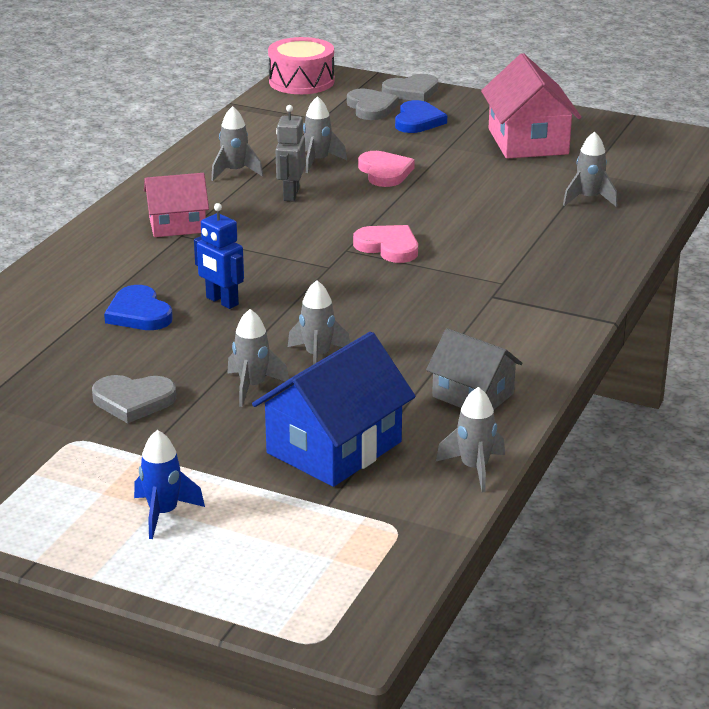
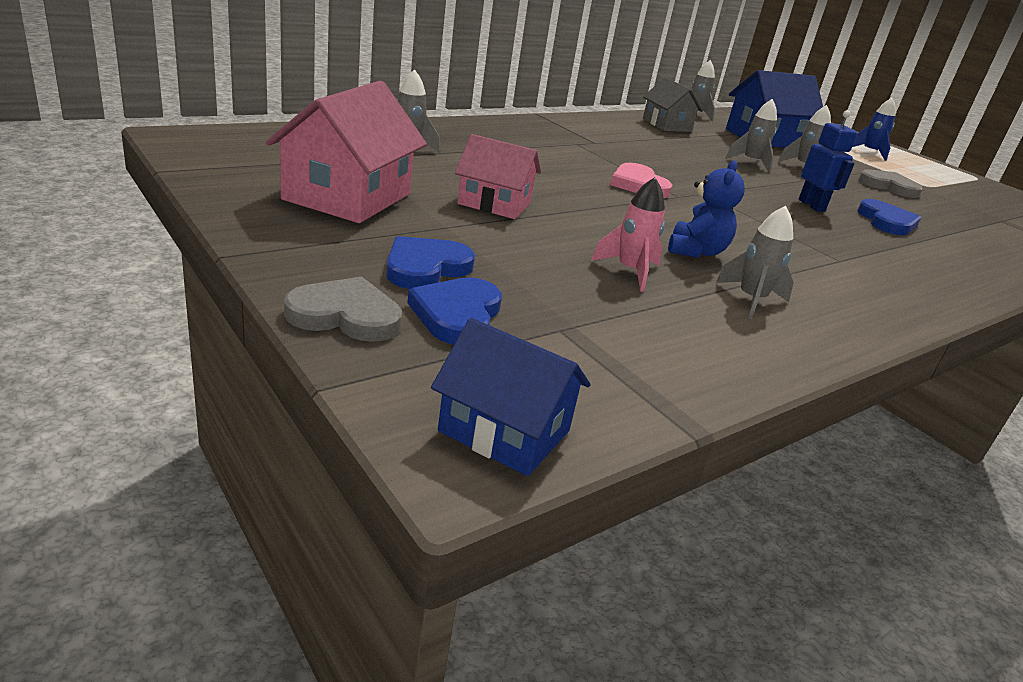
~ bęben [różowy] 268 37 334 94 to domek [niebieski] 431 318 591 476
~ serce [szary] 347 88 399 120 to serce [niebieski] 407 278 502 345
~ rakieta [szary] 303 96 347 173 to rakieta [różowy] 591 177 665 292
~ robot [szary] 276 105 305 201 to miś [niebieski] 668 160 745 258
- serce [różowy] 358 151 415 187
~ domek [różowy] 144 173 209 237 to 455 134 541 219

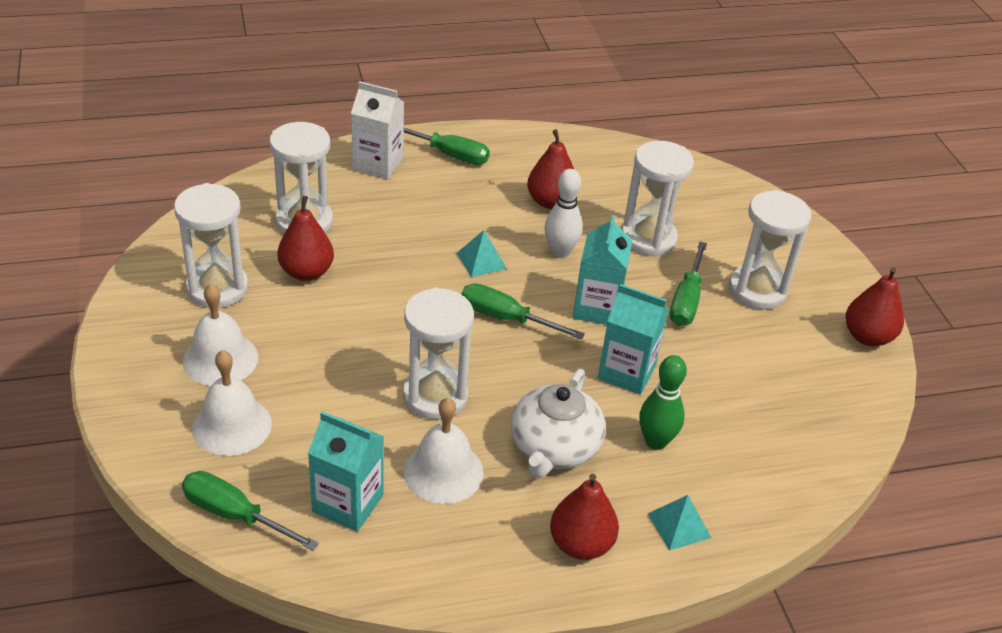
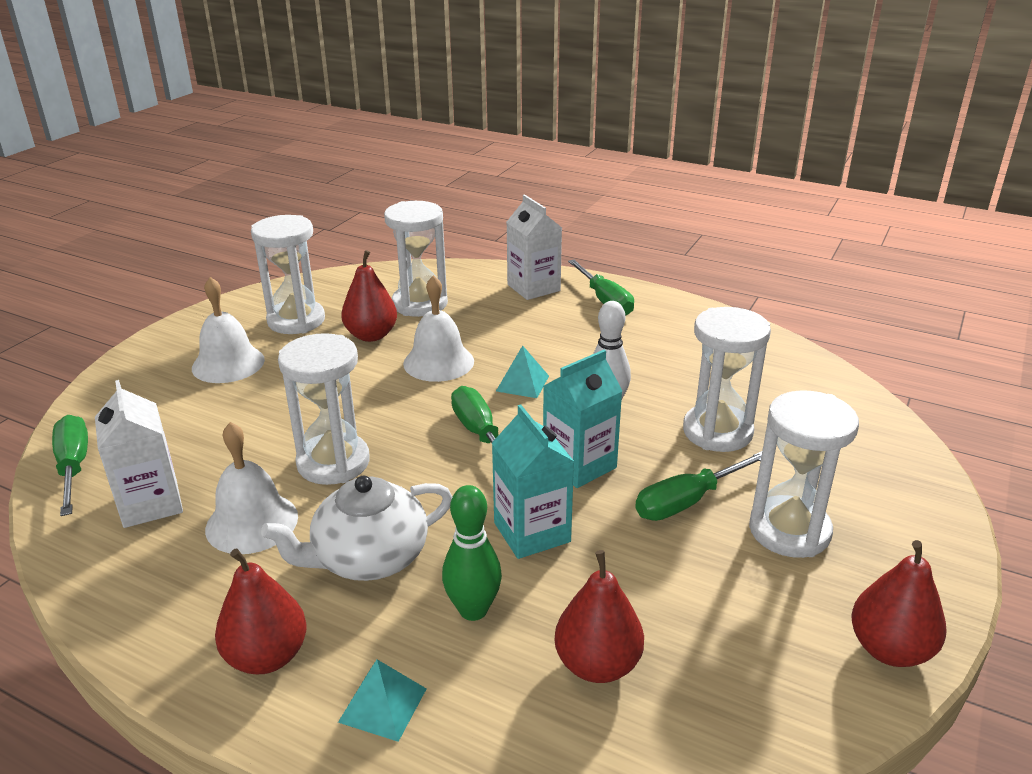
~ gruszka [czerwony] 527 129 574 209 to 555 550 644 683
~ dzwonek [biały] 192 350 272 456 to 403 275 474 382
~ karton mleka [turkusowy] 308 411 384 532 to karton mleka [biały] 95 380 183 528

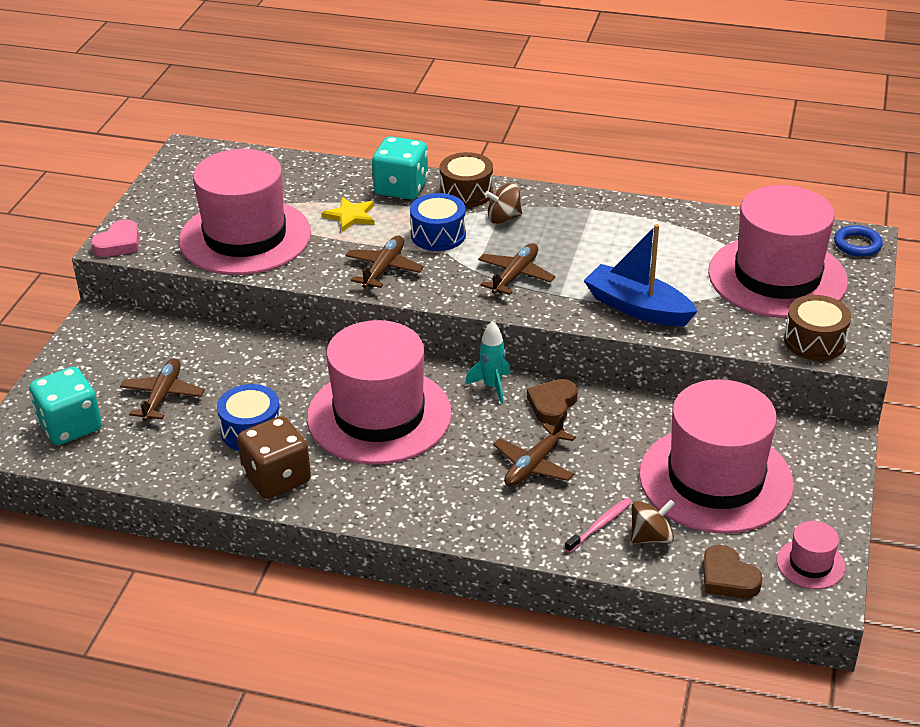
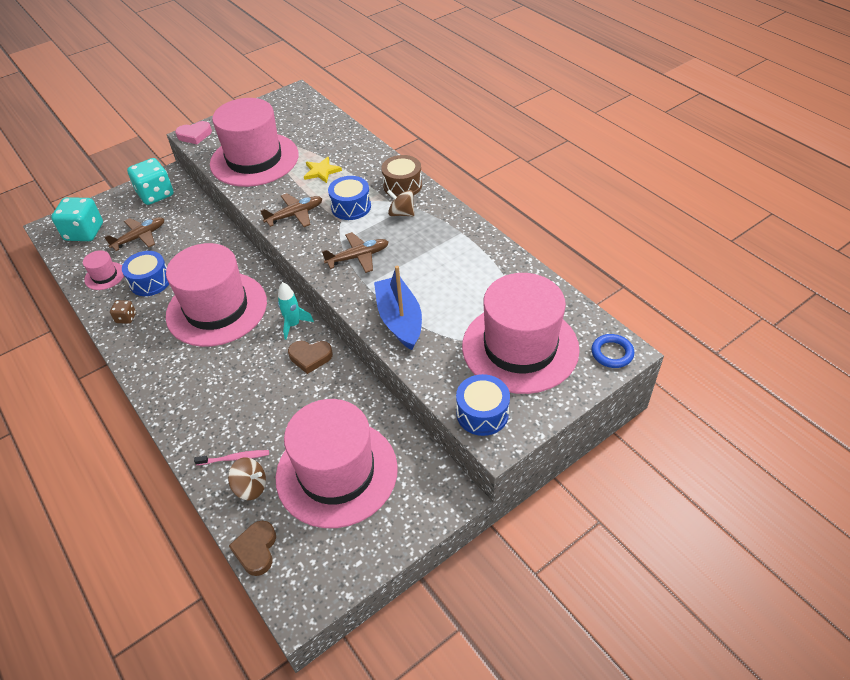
~ kostka do gry [turkusowy] 372 136 428 199 to 127 158 174 205
~ bęben [brązowy] 784 295 851 361 to bęben [niebieski] 456 374 510 436
~ serce [brązowy] 527 379 578 425 = 288 341 333 374 150 degrees counterclockwise
- samolot [brązowy] 493 414 576 487
~ kostka do gry [brązowy] 237 416 311 499 = 110 300 136 324 x0.48
~ kapelusz [różowy] 777 521 846 589 to 83 250 124 290

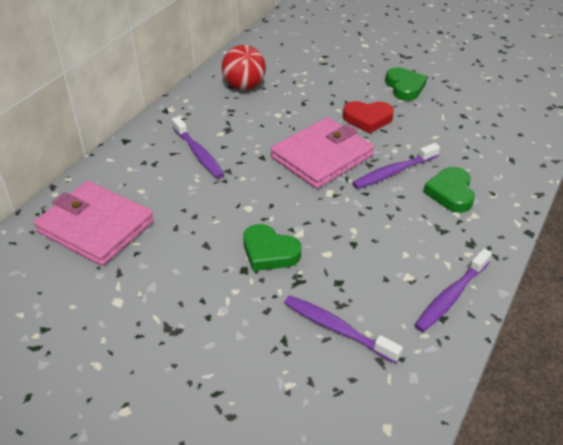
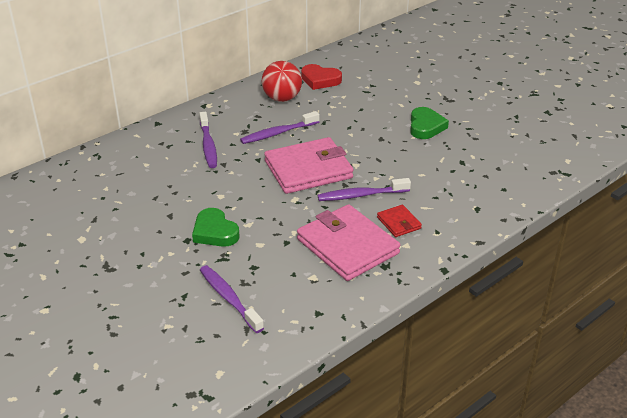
~ serce [czerwony] 343 101 394 134 to 301 64 342 90
~ serce [zielony] 424 167 475 213 to portfel [czerwony] 377 205 422 237
~ portfel [różowy] 34 181 154 266 to 297 204 400 281
~ szczoteczka do zębów [fioletowy] 415 249 492 332 to 240 111 320 144

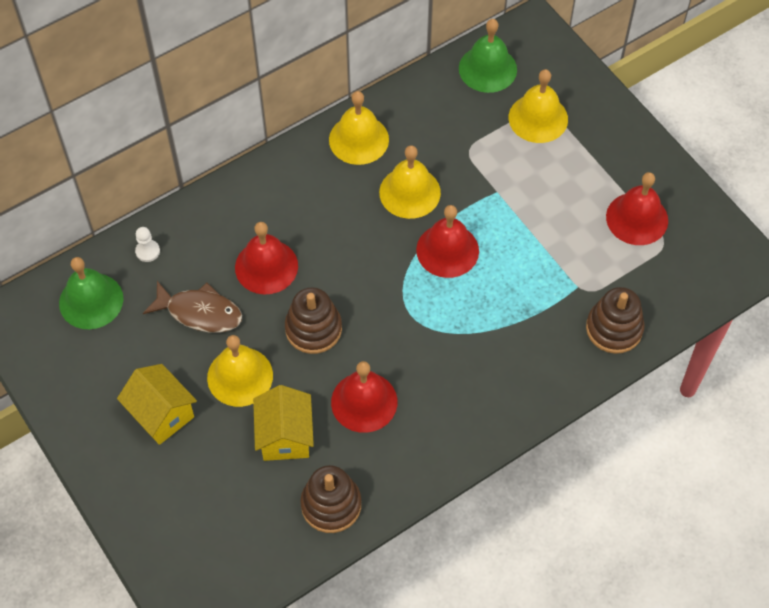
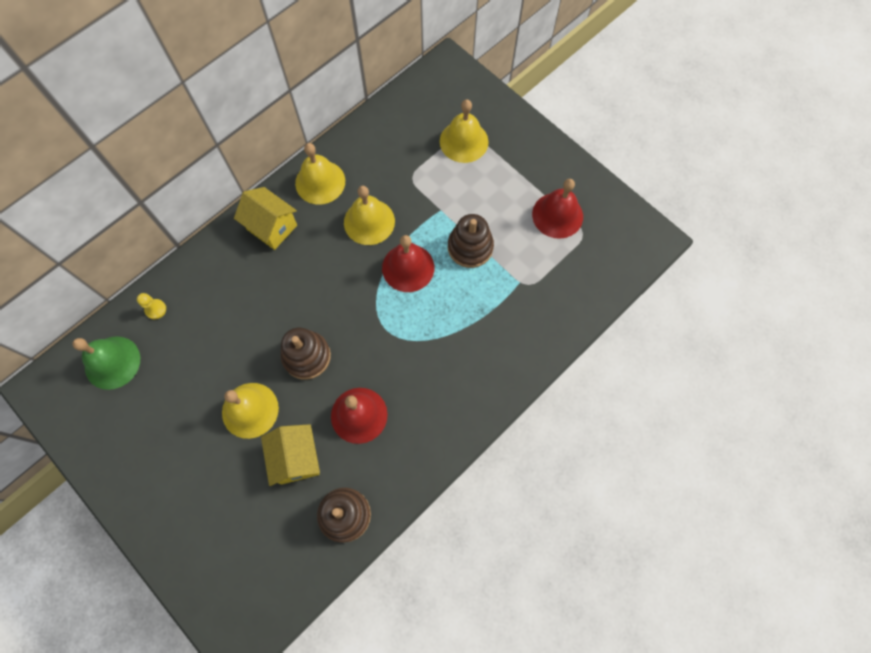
- dzwonek [zielony] 459 19 517 93
- dzwonek [czerwony] 235 222 298 295
~ pionek [biały] 135 227 160 262 to pionek [żółty] 137 293 166 319
- ryba [brązowy] 143 281 242 333
~ zabawka nakładanka [brązowy] 586 287 645 354 to 448 214 494 268
~ domek [żółty] 117 364 197 445 to 234 187 297 250

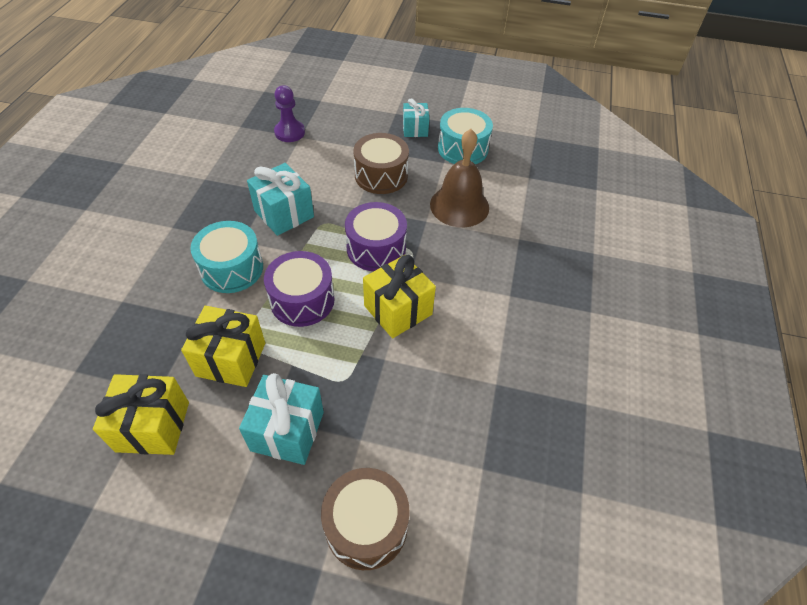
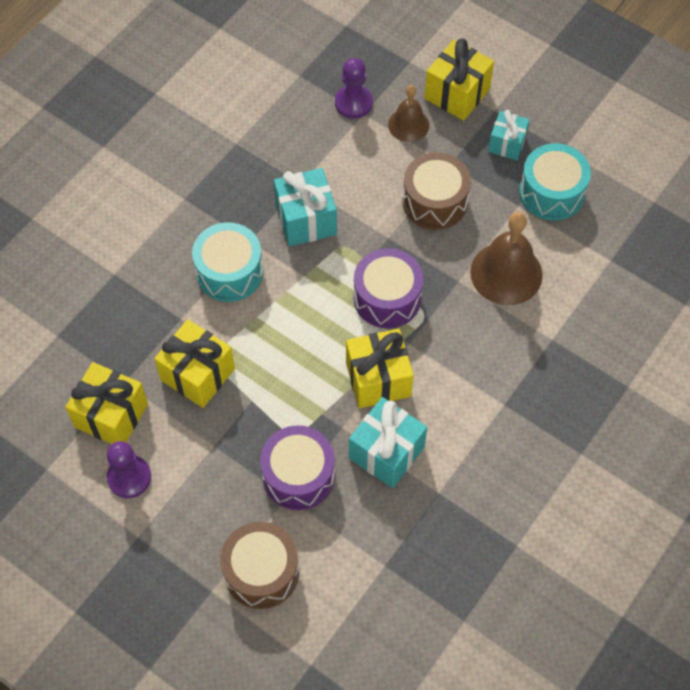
~ bęben [fioletowy] 264 251 335 327 to 260 425 335 510
~ prezent [turkusowy] 239 373 324 465 to 349 397 427 488
+ prezent [żółty] 424 38 494 121
+ dzwonek [brązowy] 388 85 429 142
+ pionek [fioletowy] 107 441 151 498

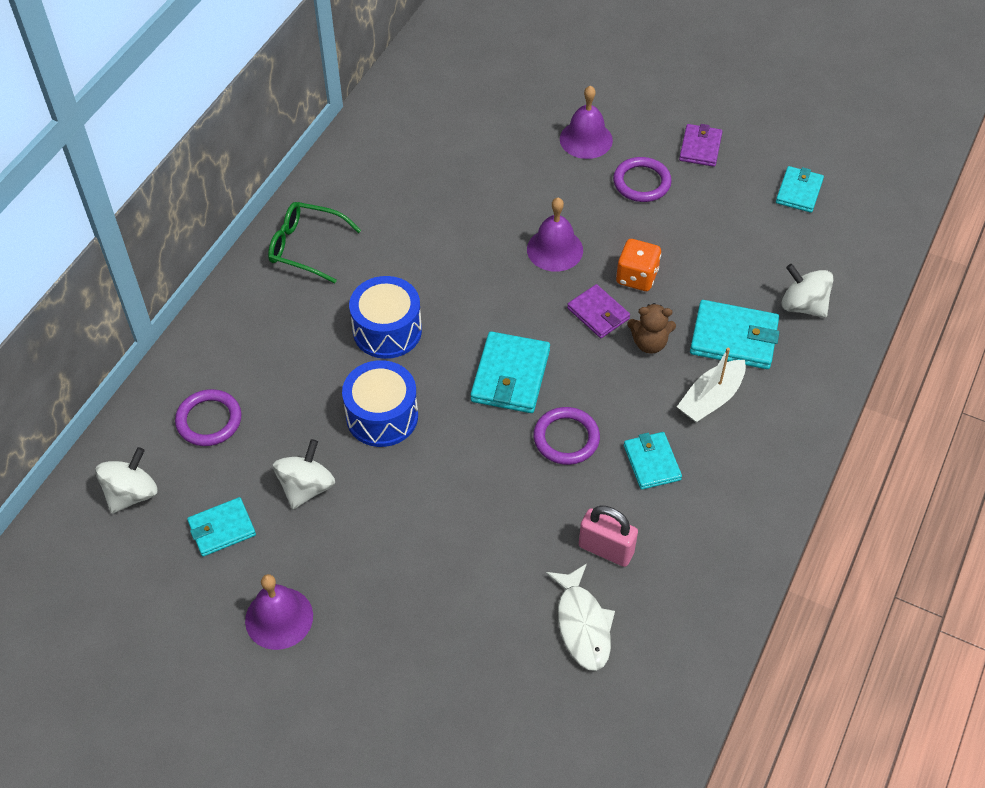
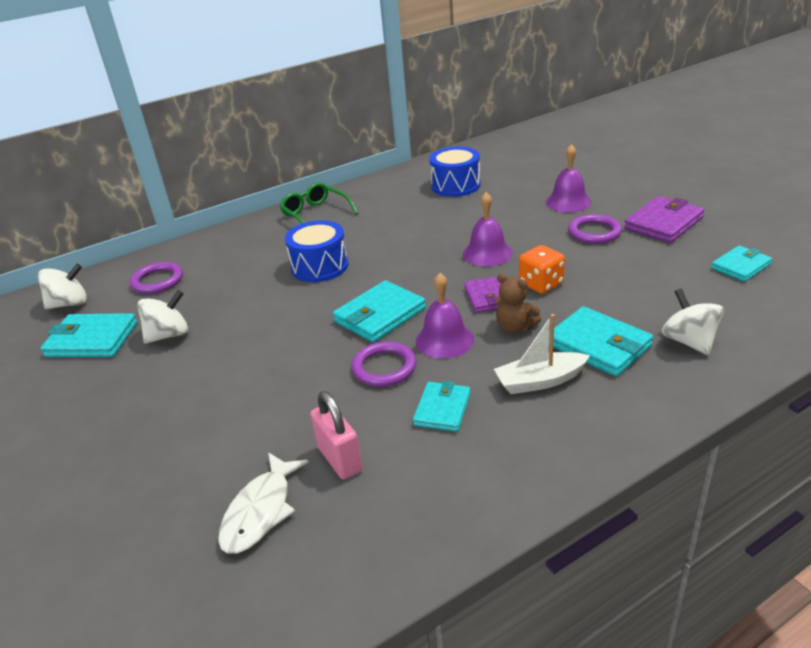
~ portfel [fioletowy] 679 124 723 167 = 624 196 704 243 x1.55
~ bęben [niebieski] 342 360 418 447 to 429 147 480 197
~ portfel [turkusowy] 187 497 256 557 = 41 313 137 357 x1.55
~ dzwonek [fioletowy] 245 574 313 650 to 415 273 474 359

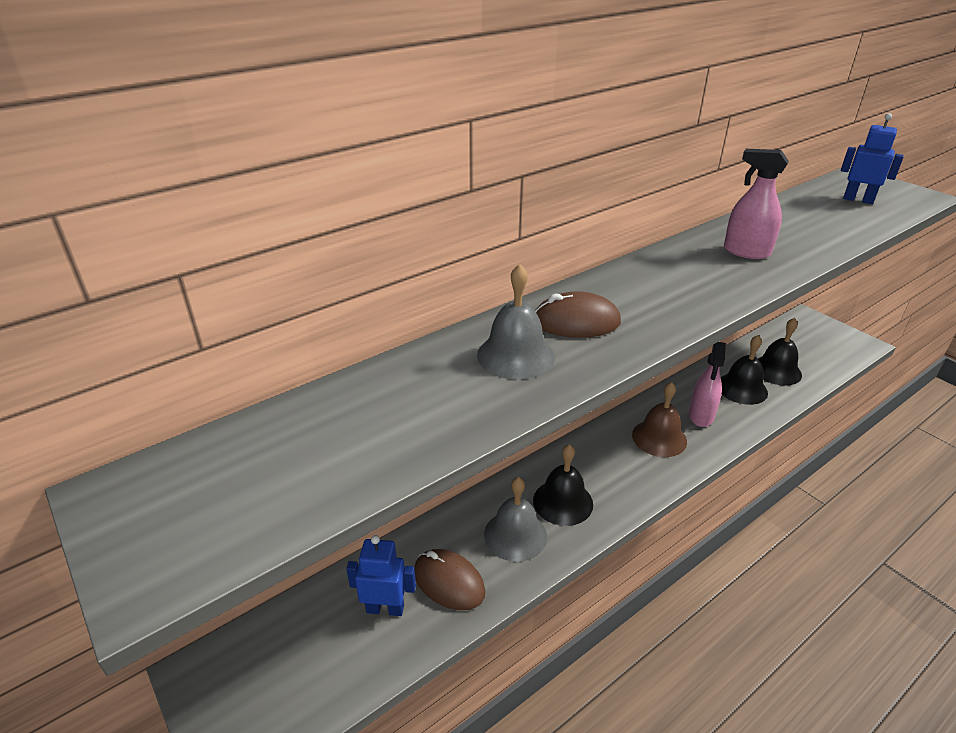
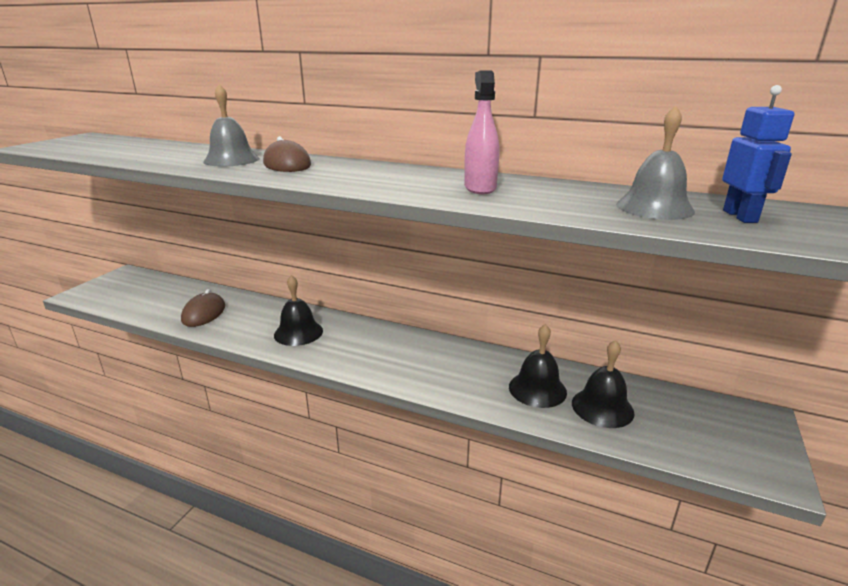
- spryskiwacz [różowy] 689 342 726 427
- dzwonek [brązowy] 632 382 687 457
~ dzwonek [szary] 484 477 547 562 to 616 106 695 220
- robot [niebieski] 346 535 416 616

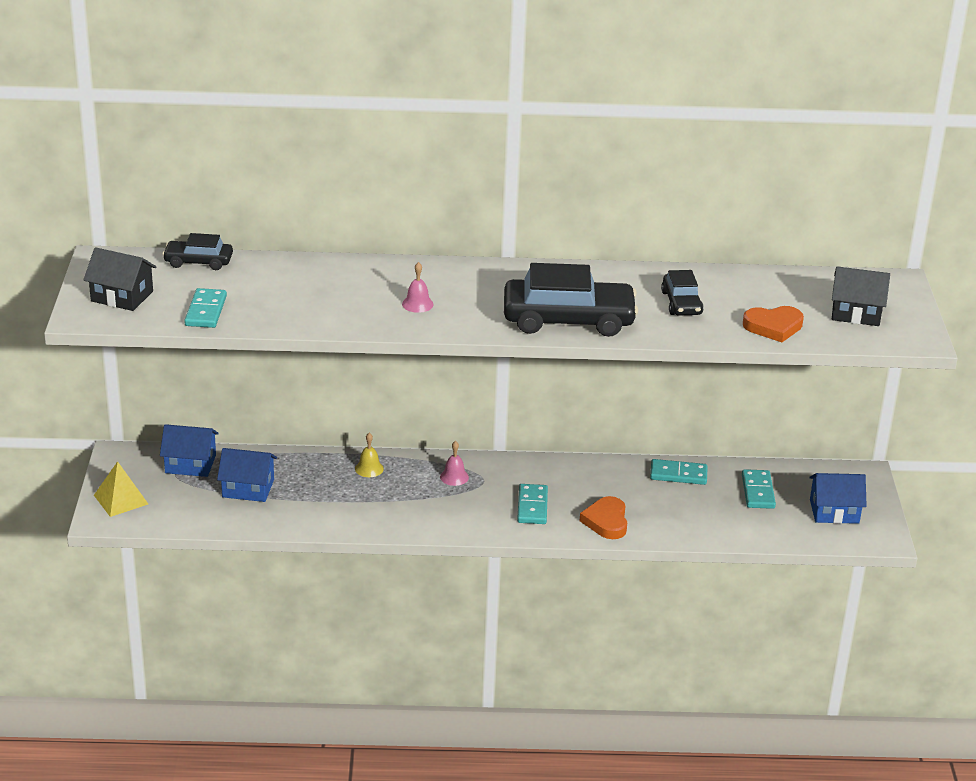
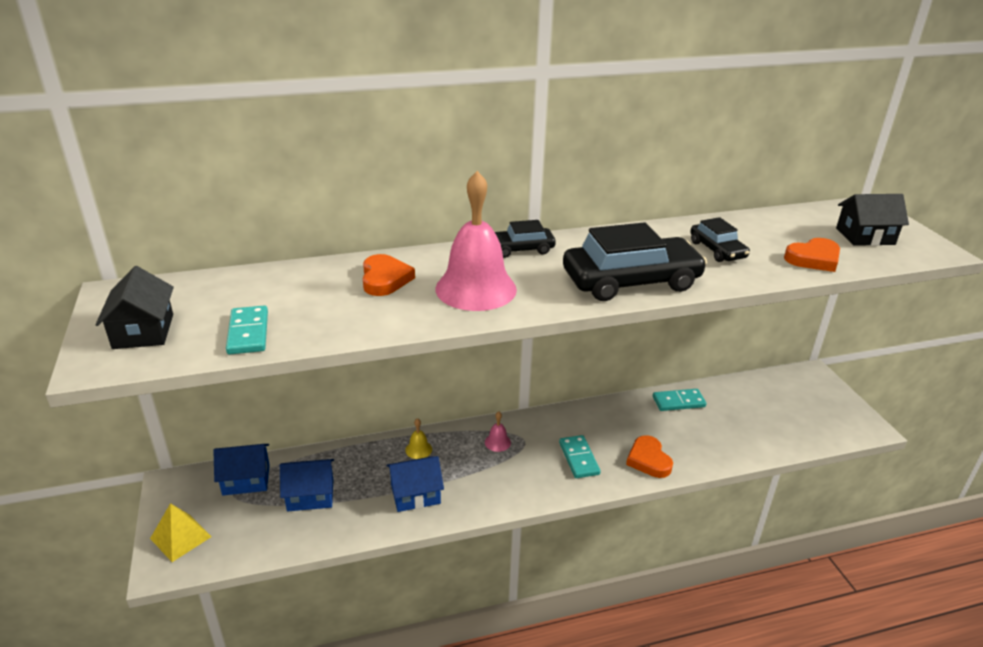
~ samochód [czarny] 162 233 233 270 to 495 220 556 258
~ domek [czarny] 83 247 156 311 = 95 266 174 349 75 degrees clockwise
~ dzwonek [różowy] 402 262 434 313 = 435 171 517 311 x2.44
- kostka domina [turkusowy] 742 469 776 509
~ domek [niebieski] 809 473 867 524 to 387 456 444 512
+ serce [pomarańczowy] 363 254 415 296

